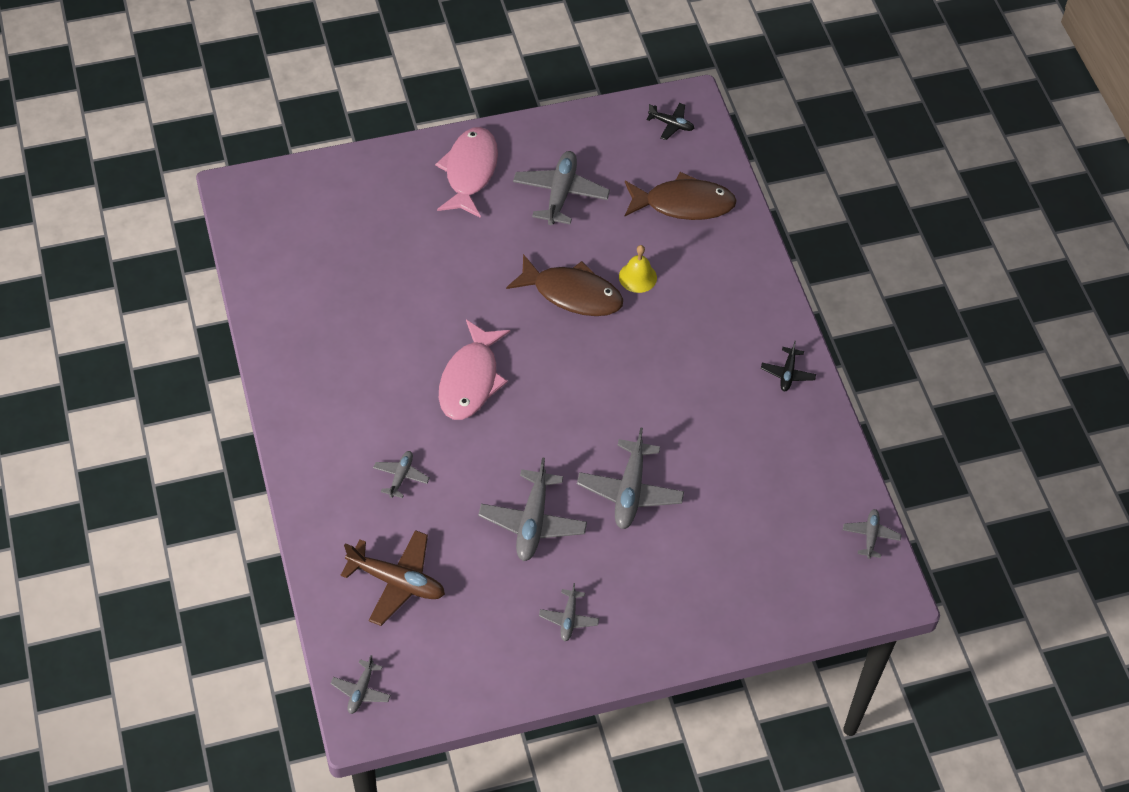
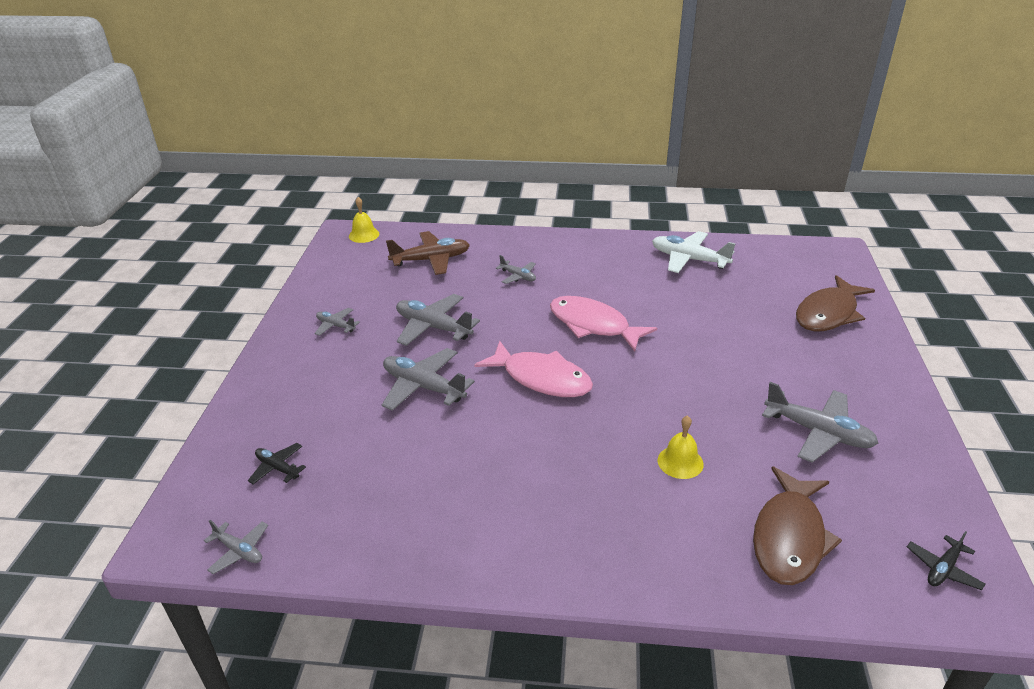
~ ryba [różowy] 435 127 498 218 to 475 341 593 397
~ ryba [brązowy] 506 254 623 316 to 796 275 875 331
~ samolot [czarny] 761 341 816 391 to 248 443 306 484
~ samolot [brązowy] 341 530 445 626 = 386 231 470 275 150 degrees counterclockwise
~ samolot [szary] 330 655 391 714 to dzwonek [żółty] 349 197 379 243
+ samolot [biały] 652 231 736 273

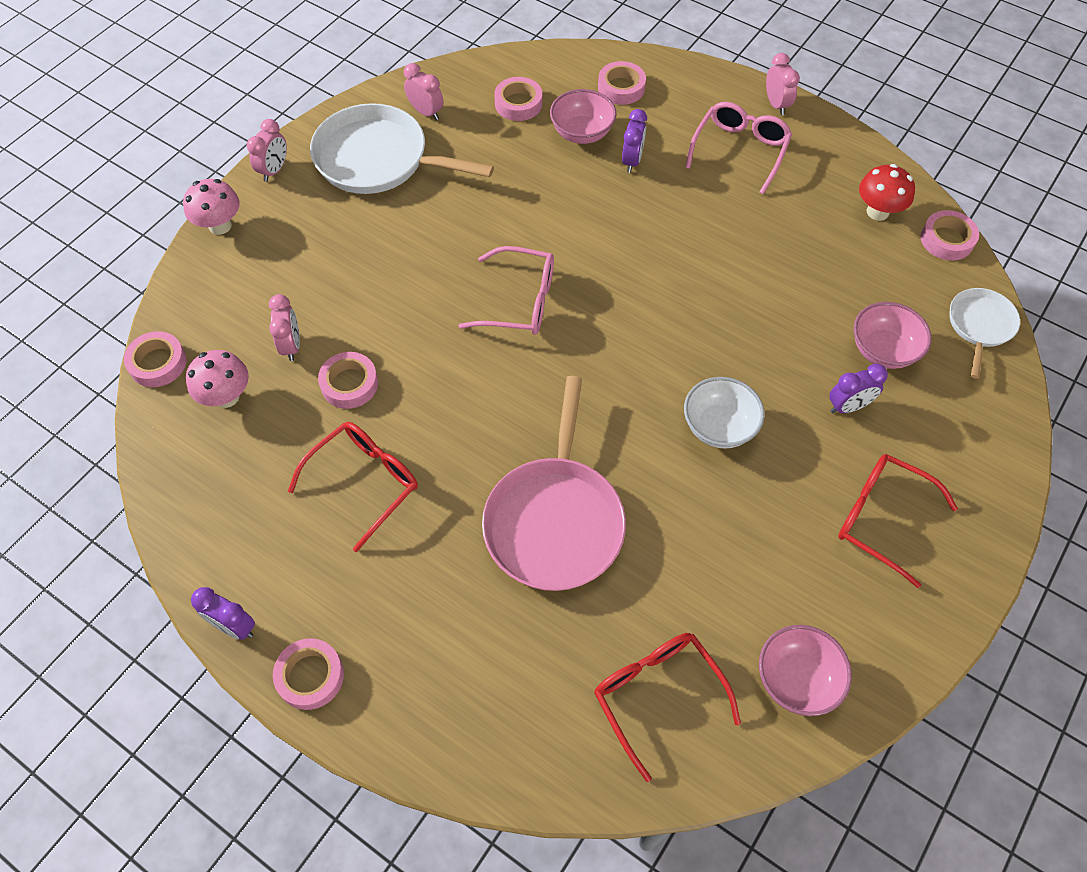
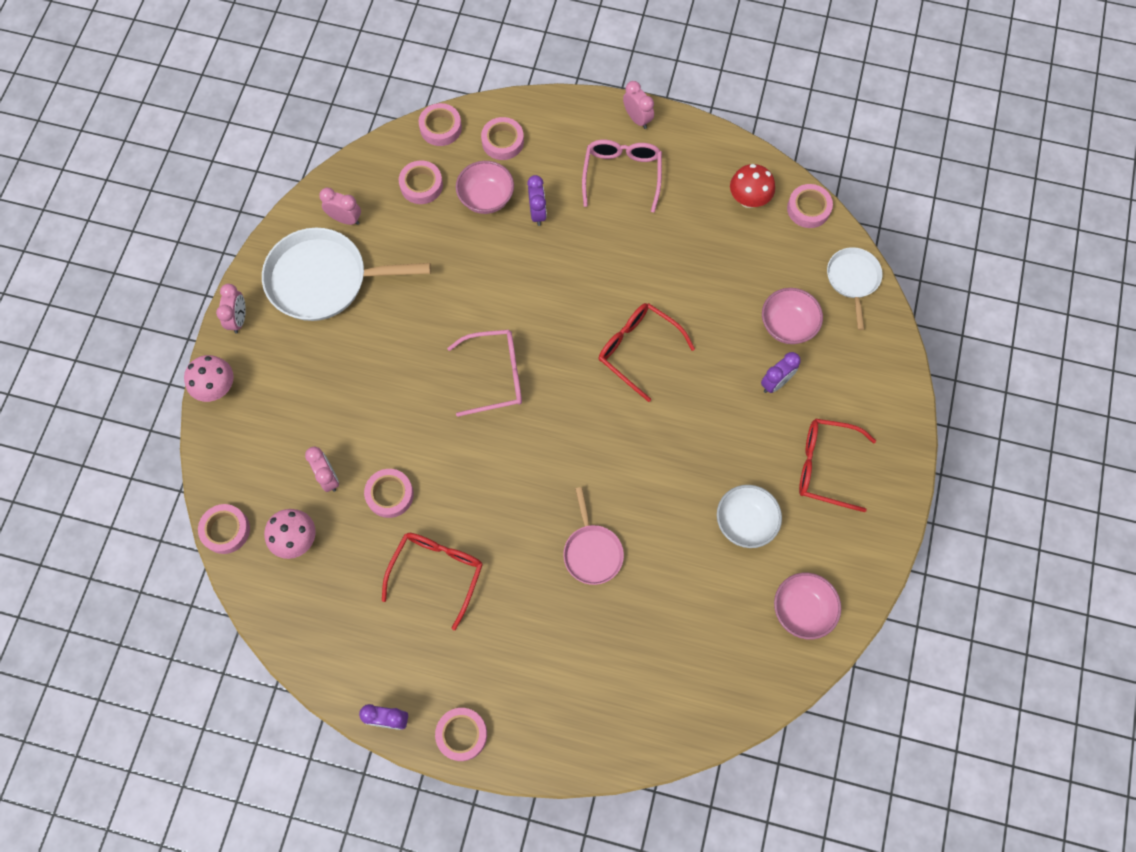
~ patelnia [różowy] 482 376 626 591 = 563 487 624 585 x0.55
~ miska [biały] 684 377 765 449 to 717 485 782 548
~ okulary [czerwony] 594 633 741 782 to 599 303 695 402
+ taśma klejąca [różowy] 419 103 462 146

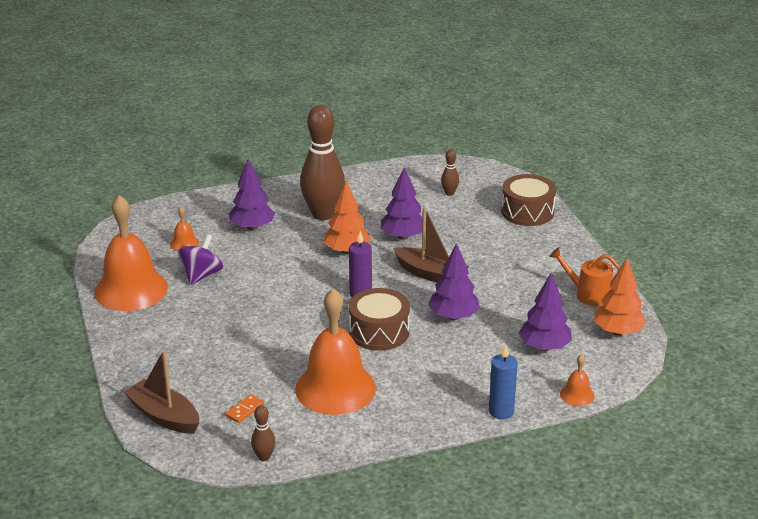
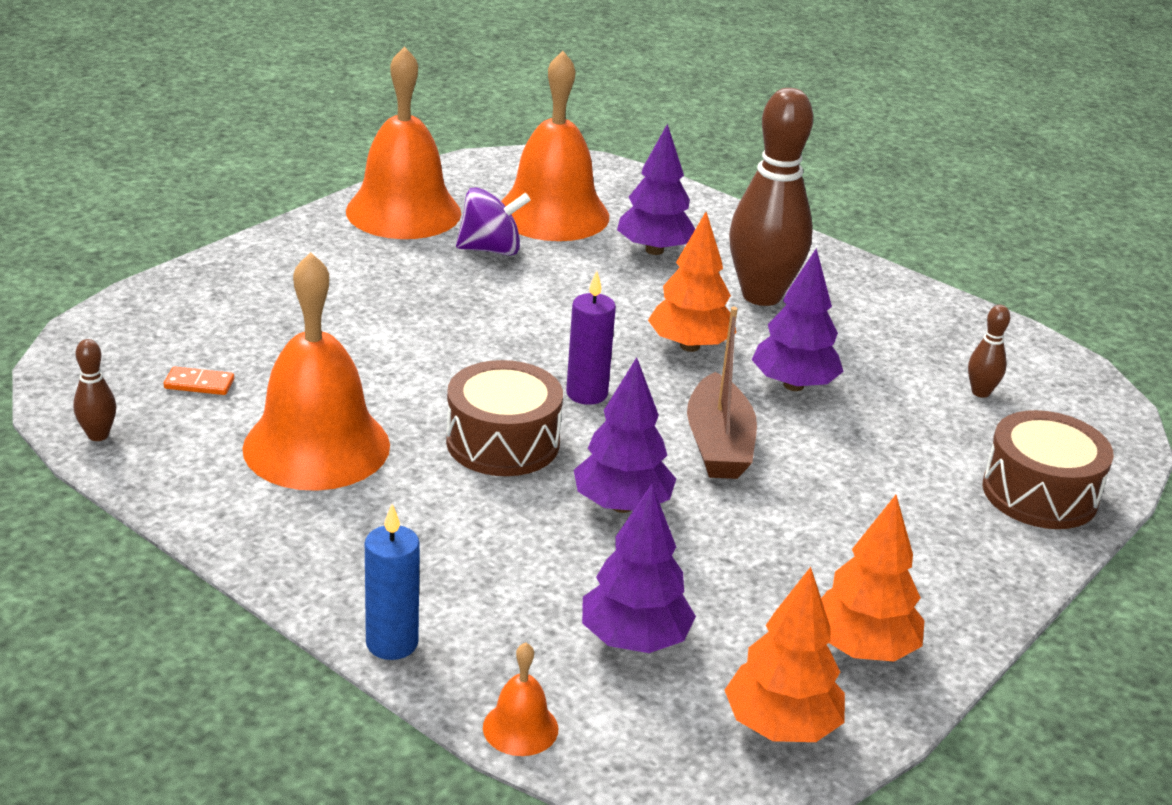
~ dzwonek [pomarańczowy] 170 206 199 251 = 501 51 609 241 x2.37
~ konewka [pomarańczowy] 549 247 620 306 to drzewko [pomarańczowy] 821 495 925 662
- łódka [brązowy] 124 350 199 434

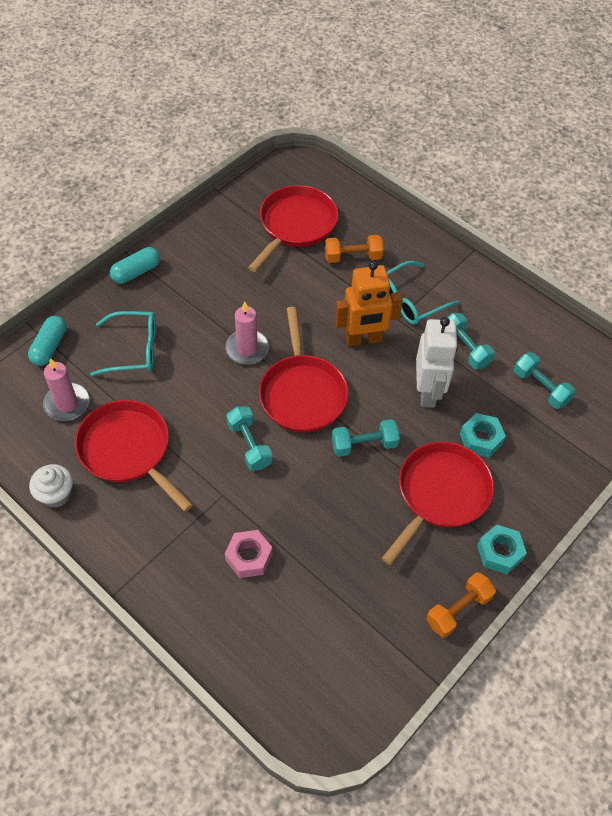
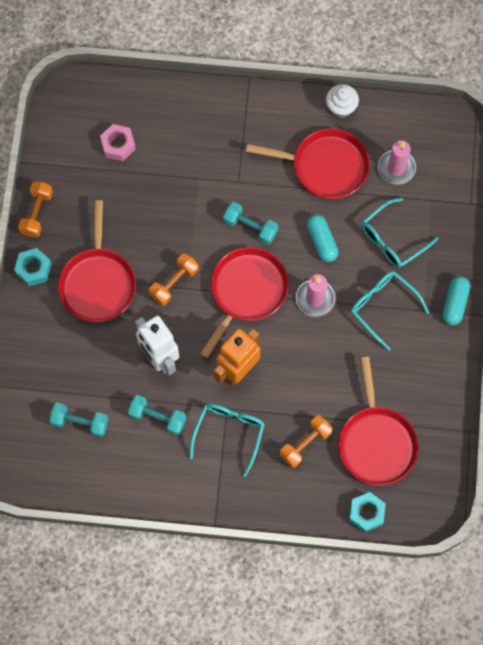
~ patelnia [czerwony] 259 307 348 433 = 200 247 289 358 75 degrees clockwise
~ kapsułka [turkusowy] 28 316 67 366 to 307 215 338 262
~ nakrętka [turkusowy] 460 413 506 458 to 349 492 386 532
~ hantel [turkusowy] 332 419 400 457 to hantel [pomarańczowy] 149 253 199 306
~ nakrętka [różowy] 225 530 272 578 to 100 124 136 161
+ okulary [turkusowy] 351 271 429 351

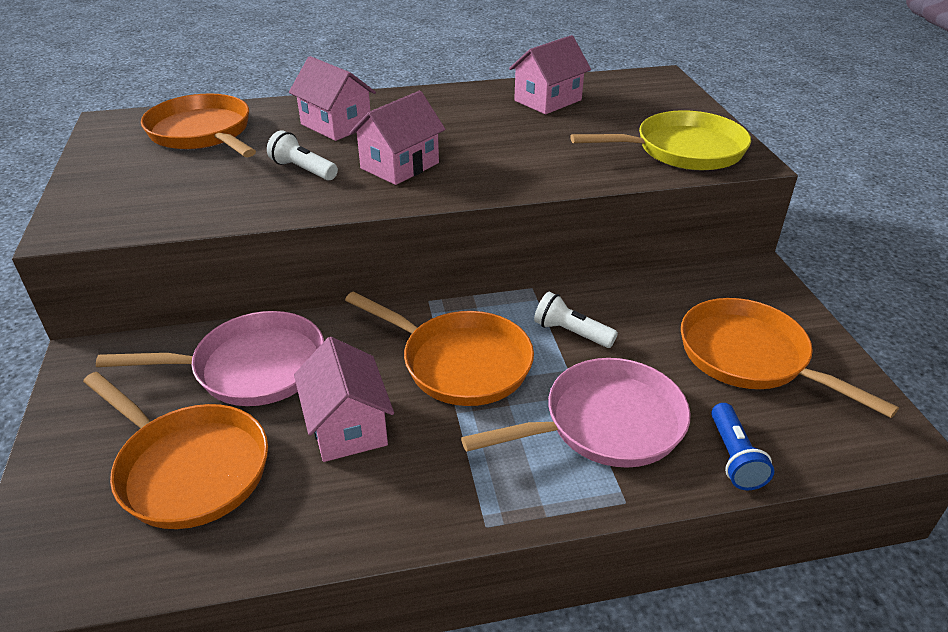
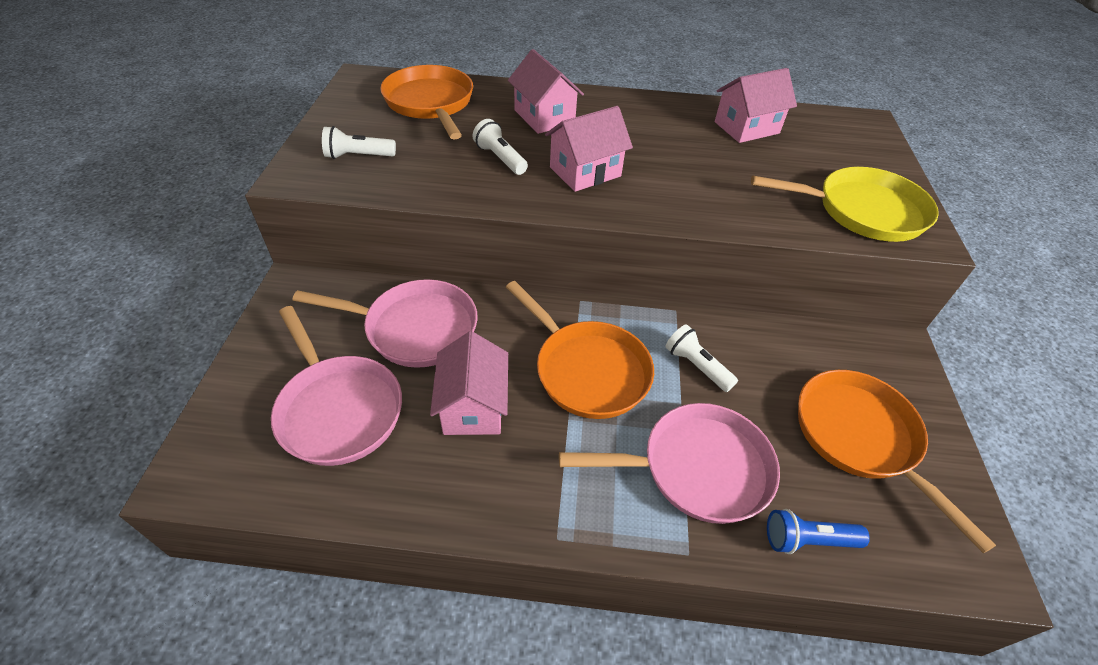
~ patelnia [pomarańczowy] 83 372 268 529 to patelnia [różowy] 271 306 402 466
~ latarka [niebieski] 711 403 774 490 = 767 509 870 554 75 degrees clockwise
+ latarka [biały] 322 126 396 159

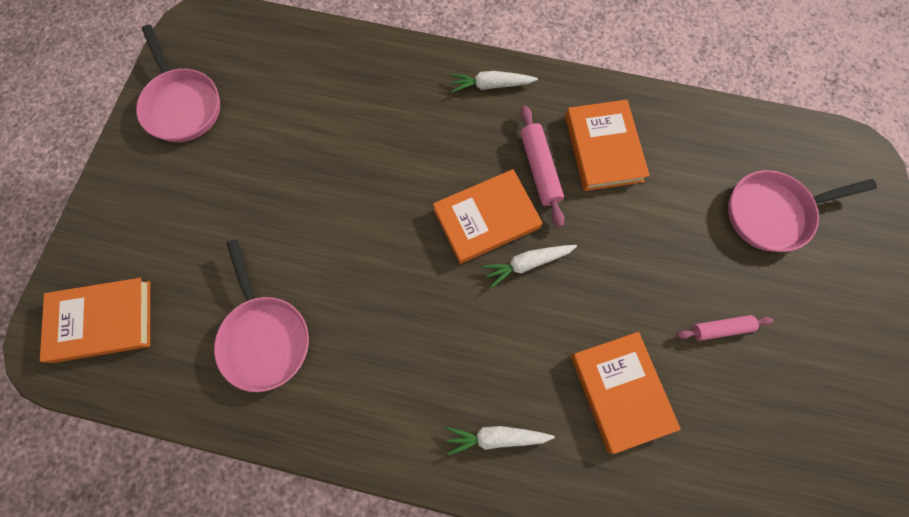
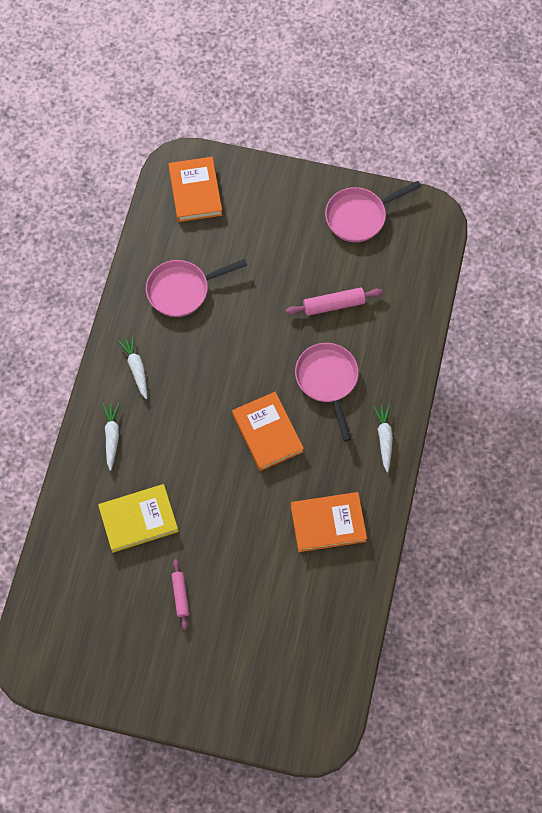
~ wałek do ciasta [różowy] 520 106 565 227 to 286 287 383 316
~ patelnia [różowy] 728 170 877 252 to 295 343 359 441
~ marchewka [biały] 482 245 577 288 to 118 335 147 399
~ książka [pomarańczowy] 571 332 681 454 to książka [żółty] 98 484 179 553

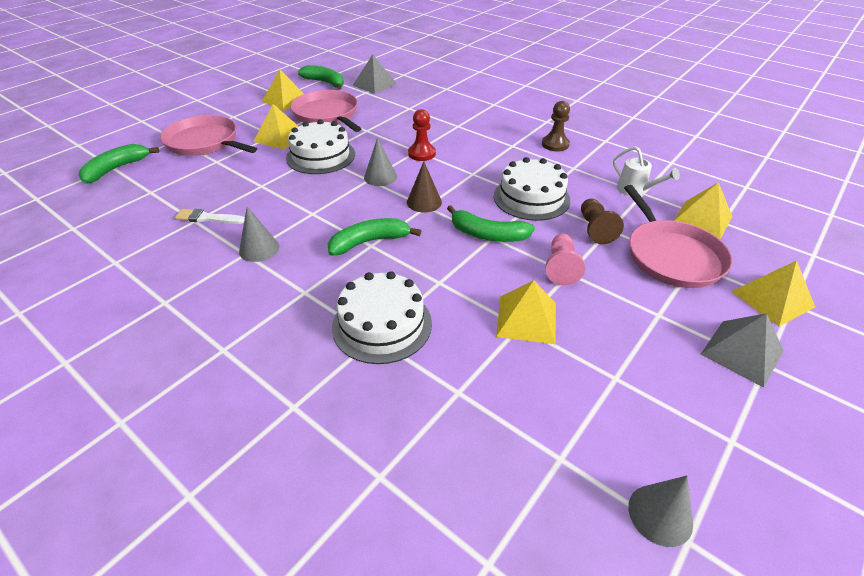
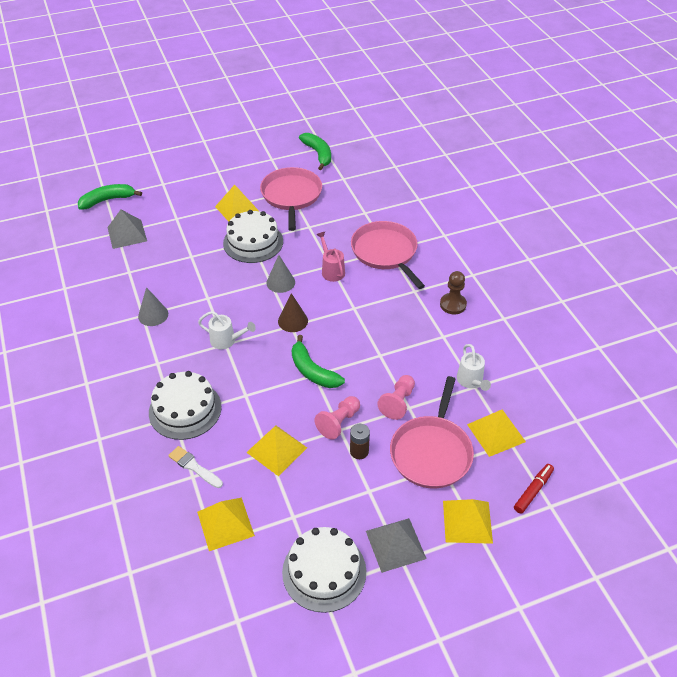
~ piramida [szary] 352 54 397 94 to 107 210 147 249
~ piramida [żółty] 262 69 304 111 to 197 498 255 551
~ pionek [czerwony] 408 109 436 161 to konewka [różowy] 316 232 345 282
~ patelnia [różowy] 160 115 257 156 to 351 221 425 289
~ tort [biały] 494 157 570 221 to 282 527 366 613
~ pionek [brązowy] 581 199 624 244 to pionek [różowy] 377 375 415 420
~ pędzel [biały] 175 209 245 224 to 168 446 223 488
~ banan [zielony] 328 218 421 256 to konewka [biały] 198 311 256 349
- stożek [szary] 628 476 693 547
+ bateria [brązowy] 350 424 370 459
+ flamaster [czerwony] 514 464 554 514

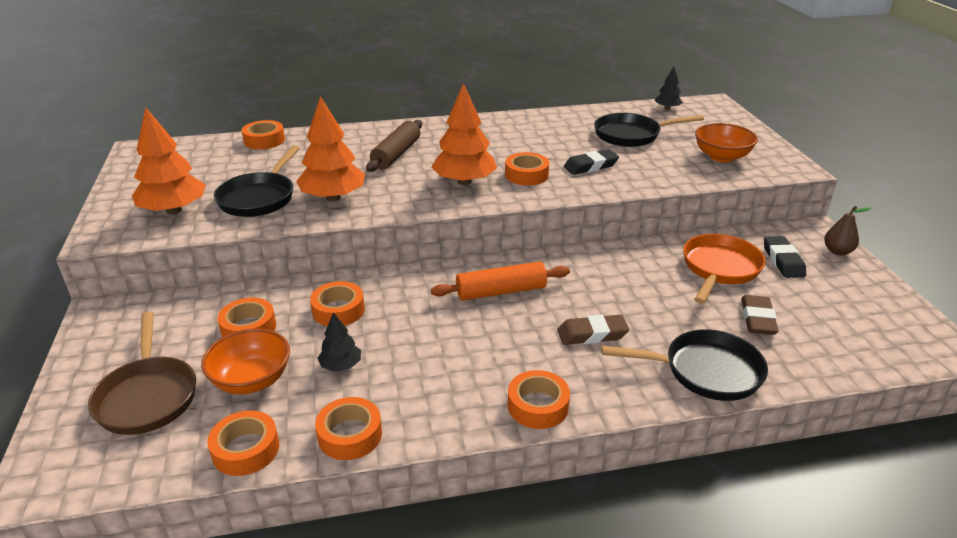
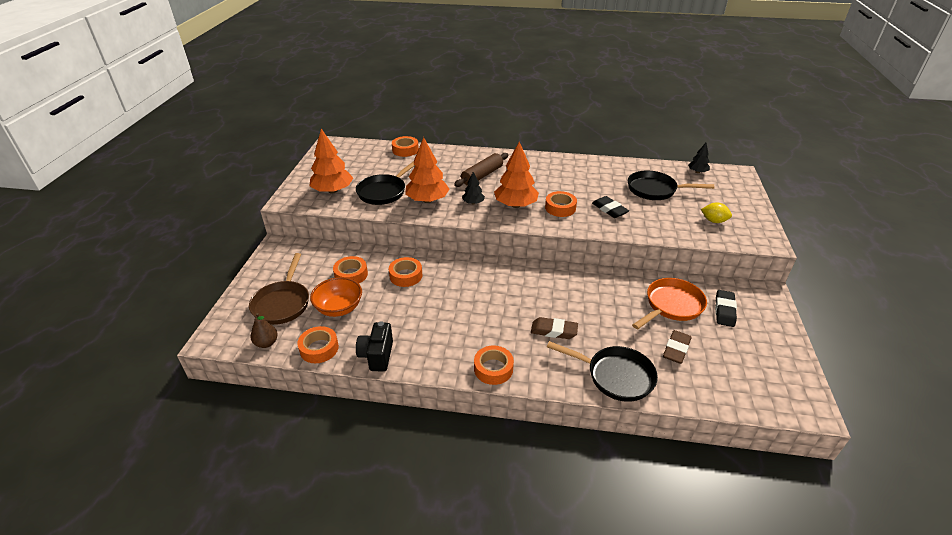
~ miska [pomarańczowy] 695 123 758 163 to cytryna [żółty] 701 203 732 223
~ gumka do mazania [czarny] 564 149 619 175 = 592 196 629 218 60 degrees clockwise
~ gruszka [brązowy] 824 206 872 255 to 251 313 278 348
- wałek do ciasta [pomarańczowy] 431 262 570 301
~ drzewko [czarny] 317 312 361 372 to 462 172 485 204
~ taśma klejąca [pomarańczowy] 315 397 382 460 to aparat fotograficzny [czarny] 356 321 393 372

